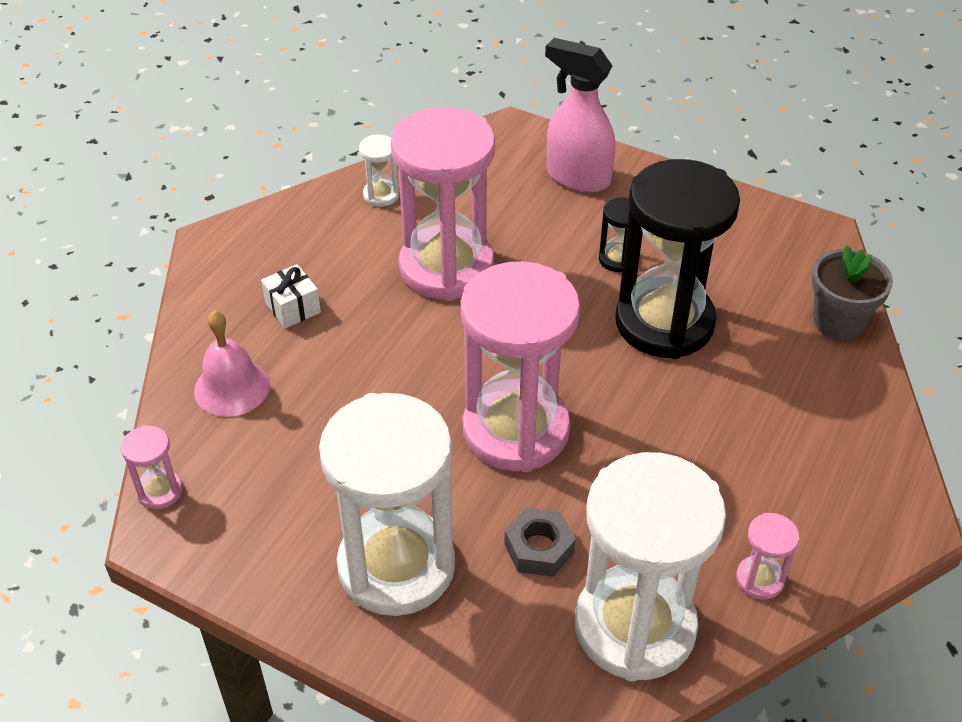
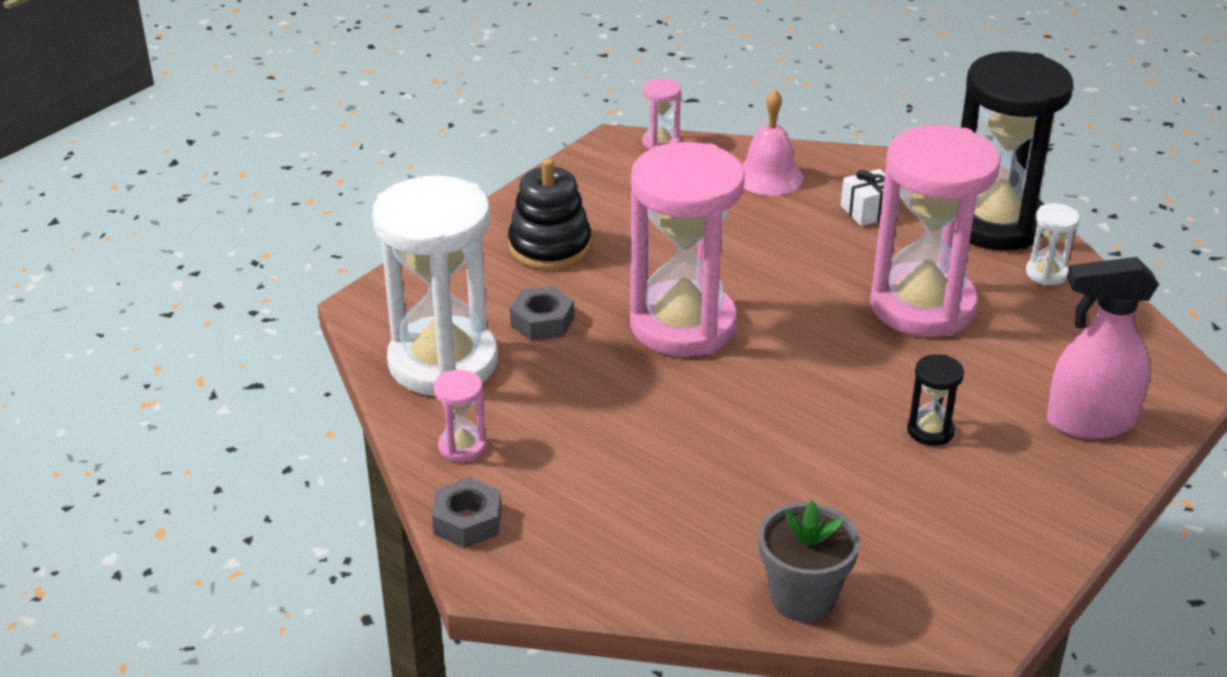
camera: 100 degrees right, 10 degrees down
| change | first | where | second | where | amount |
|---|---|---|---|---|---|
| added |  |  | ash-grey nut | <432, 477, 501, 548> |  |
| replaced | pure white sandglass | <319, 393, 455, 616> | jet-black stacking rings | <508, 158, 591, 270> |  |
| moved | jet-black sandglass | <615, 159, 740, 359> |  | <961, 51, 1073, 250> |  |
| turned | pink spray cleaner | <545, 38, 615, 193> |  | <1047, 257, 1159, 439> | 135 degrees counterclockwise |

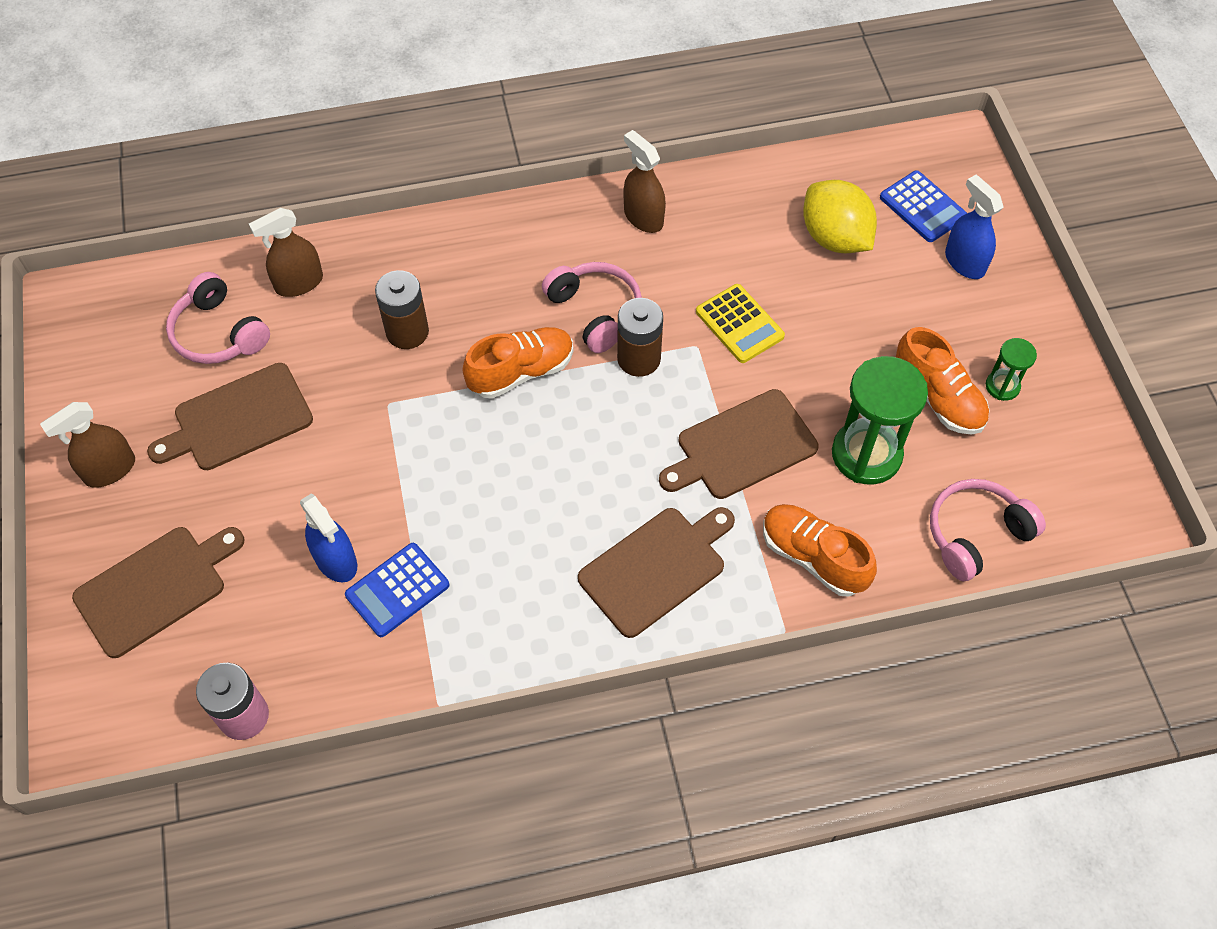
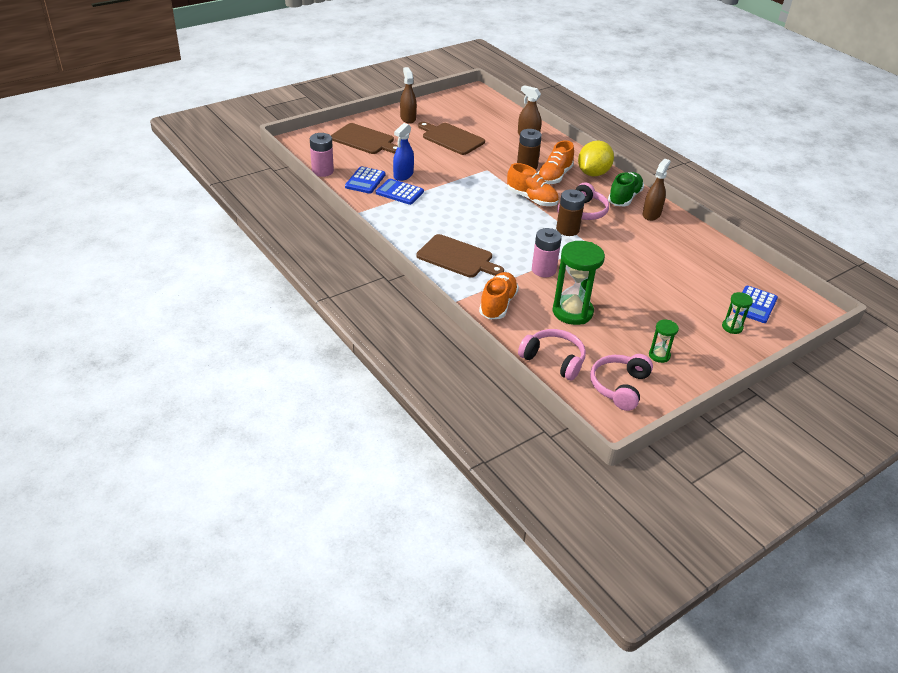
camera: 65 degrees right, 20 degrees down
| change | first | where | second | where | amount |
|---|---|---|---|---|---|
| added |  |  | royal blue calculator | <345, 166, 386, 194> |  |
| turned | dark brown spray cleaner | <40, 402, 135, 488> |  | <400, 67, 417, 124> | 45 degrees clockwise |
| replaced | dark brown chopping board | <659, 389, 819, 499> | pink power cell | <532, 228, 562, 277> |  |
| moved | orange shoe | <896, 327, 990, 434> |  | <538, 140, 574, 184> |  |
| moved | yellow toy lemon | <803, 180, 877, 254> |  | <578, 141, 614, 176> |  |
| moved | pink headset | <166, 272, 270, 364> |  | <590, 354, 653, 411> |  |
| added |  |  | green shoe | <608, 172, 644, 207> |  |
| replaced | royal blue spray cleaner | <945, 175, 1003, 279> | green sandglass | <722, 292, 753, 334> |  |
| removed | yellow calculator | <696, 284, 785, 363> |  |  |  |

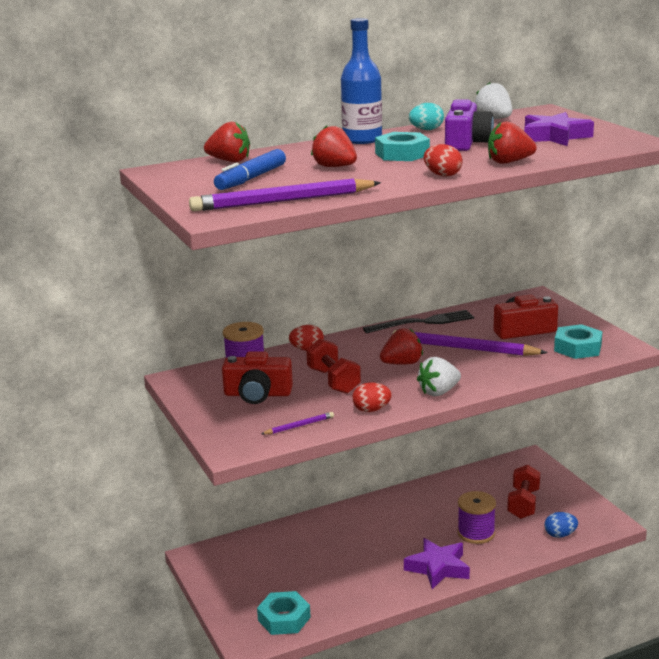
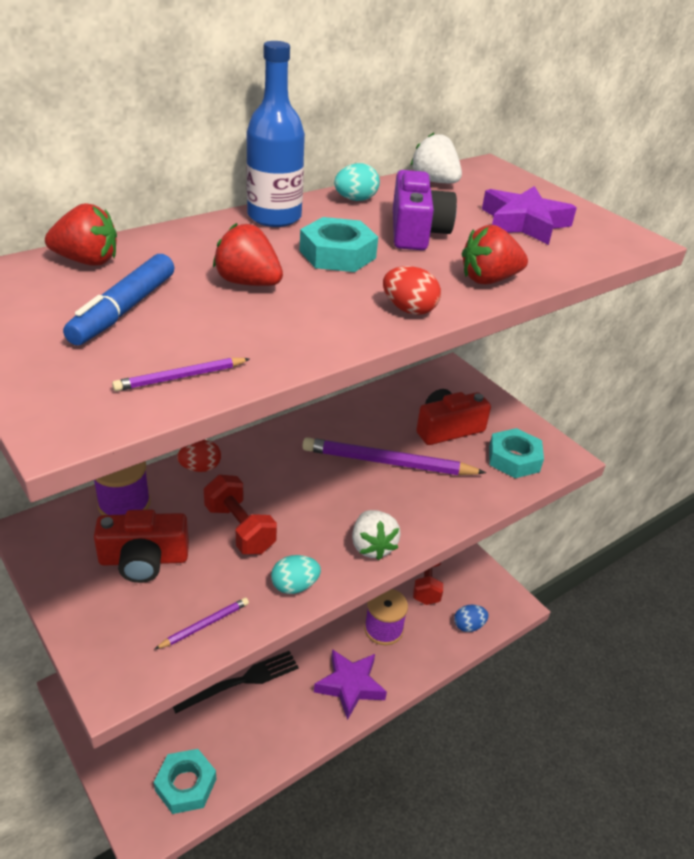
camera: 15 degrees left, 15 degrees up
| change | first | where | second | where | amount |
|---|---|---|---|---|---|
| resized | royal purple pencil | <189, 178, 381, 211> |  | <112, 358, 250, 391> | x0.45 |
| moved | jet-black table fork | <363, 310, 474, 333> |  | <173, 651, 299, 714> |  |
| recoloured | red egg | <352, 382, 392, 412> | aqua egg | <271, 555, 321, 594> |  |
| turned | pure white berry | <417, 357, 461, 396> |  | <352, 510, 401, 560> | 60 degrees counterclockwise |
| removed | red berry | <380, 328, 423, 365> |  |  |  |

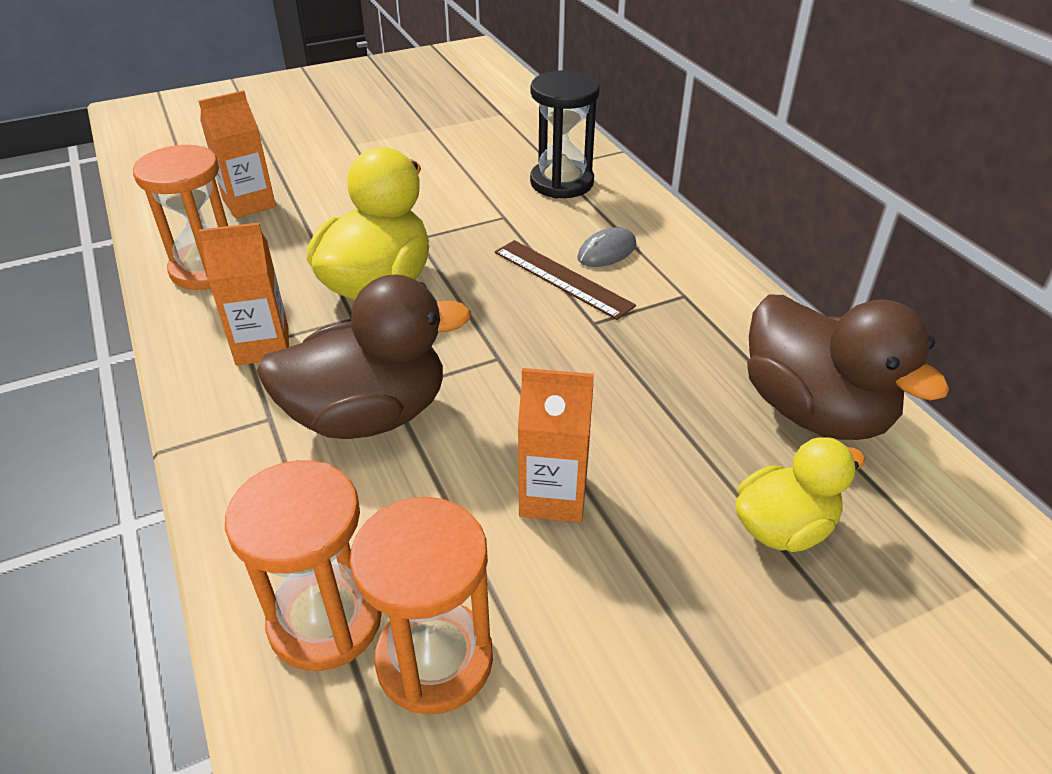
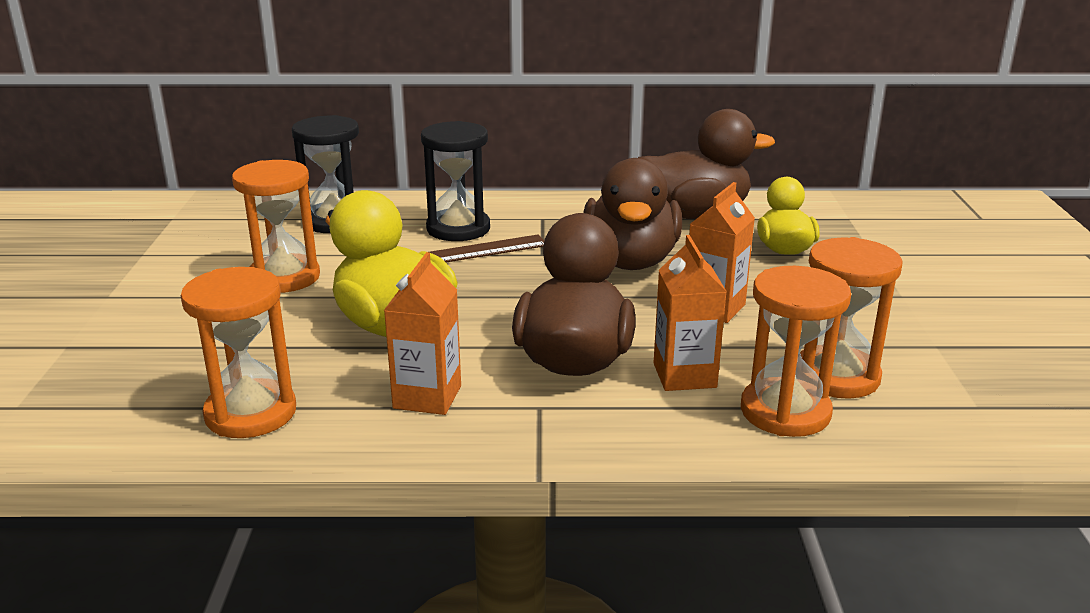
camera: 65 degrees left, 15 degrees down
| change | first | where | second | where | amount |
|---|---|---|---|---|---|
| added |  |  | orange sandglass | <232, 160, 320, 293> |  |
| replaced | ash-grey computer mouse | <577, 227, 636, 267> | jet-black sandglass | <421, 121, 490, 241> |  |
| added |  |  | dark brown duck | <583, 158, 682, 270> |  |
| moved | orange carton | <198, 90, 276, 218> |  | <654, 235, 727, 391> |  |

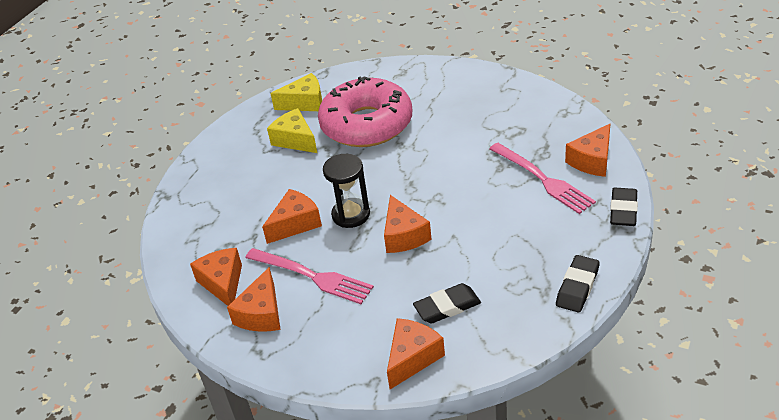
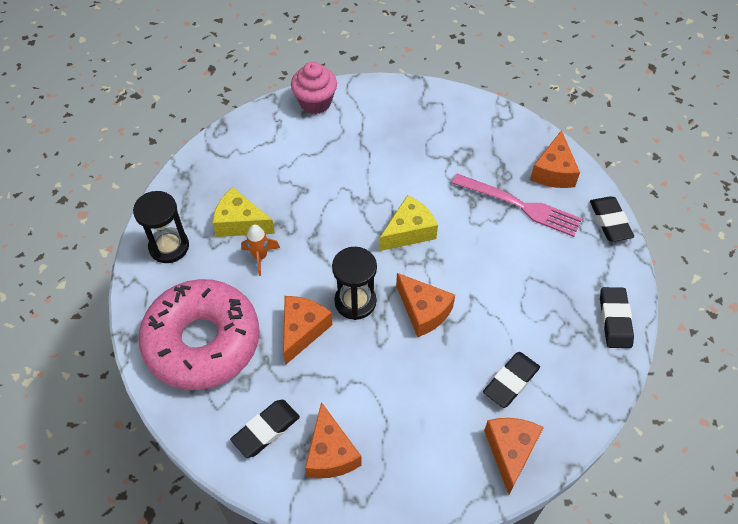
camera: 30 degrees left, 15 degrees up
| change | first | where | second | where | amount |
|---|---|---|---|---|---|
| added |  |  | jet-black sandglass | <133, 191, 189, 263> |  |
| moved | pink glazed donut | <318, 77, 412, 147> |  | <139, 279, 260, 390> |  |
| replaced | orange piece of cheese | <190, 248, 242, 306> | jet-black eraser | <230, 400, 300, 458> |  |
| added |  |  | orange spaceship | <241, 224, 280, 276> |  |
| added |  |  | pink fairy cake | <291, 62, 337, 114> |  |
| moved | yellow piece of cheese | <270, 73, 322, 111> |  | <380, 195, 438, 251> |  |
| removed | pink table fork | <245, 248, 374, 304> |  |  |  |

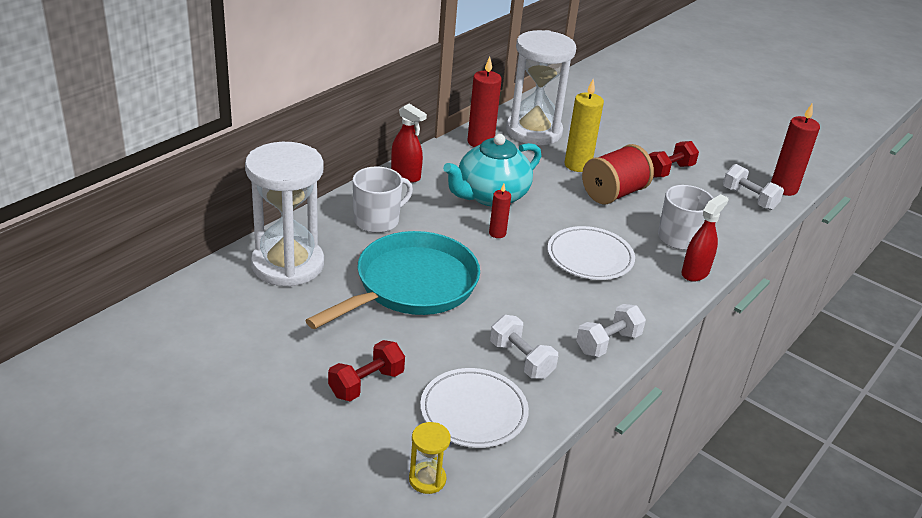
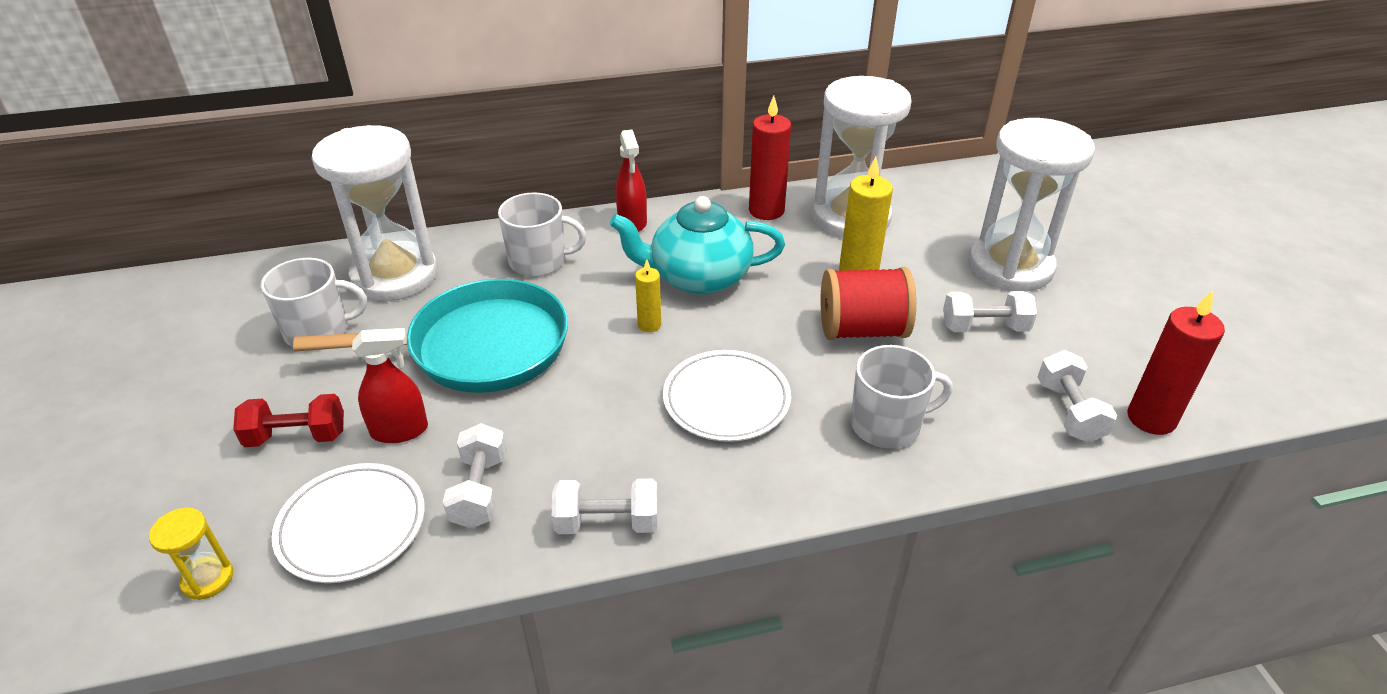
camera: 40 degrees right, 5 degrees up
| change | first | where | second | where | amount |
|---|---|---|---|---|---|
| added |  |  | pure white coffee mug | <261, 258, 367, 347> |  |
| moved | red spray cleaner | <682, 194, 728, 282> |  | <352, 328, 428, 443> |  |
| recoloured | red wax candle | <489, 183, 511, 238> | yellow wax candle | <635, 259, 661, 332> |  |
| recoloured | red dumbbell | <648, 141, 699, 178> | pure white dumbbell | <943, 291, 1037, 332> |  |
| added |  |  | pure white sandglass | <968, 118, 1095, 291> |  |

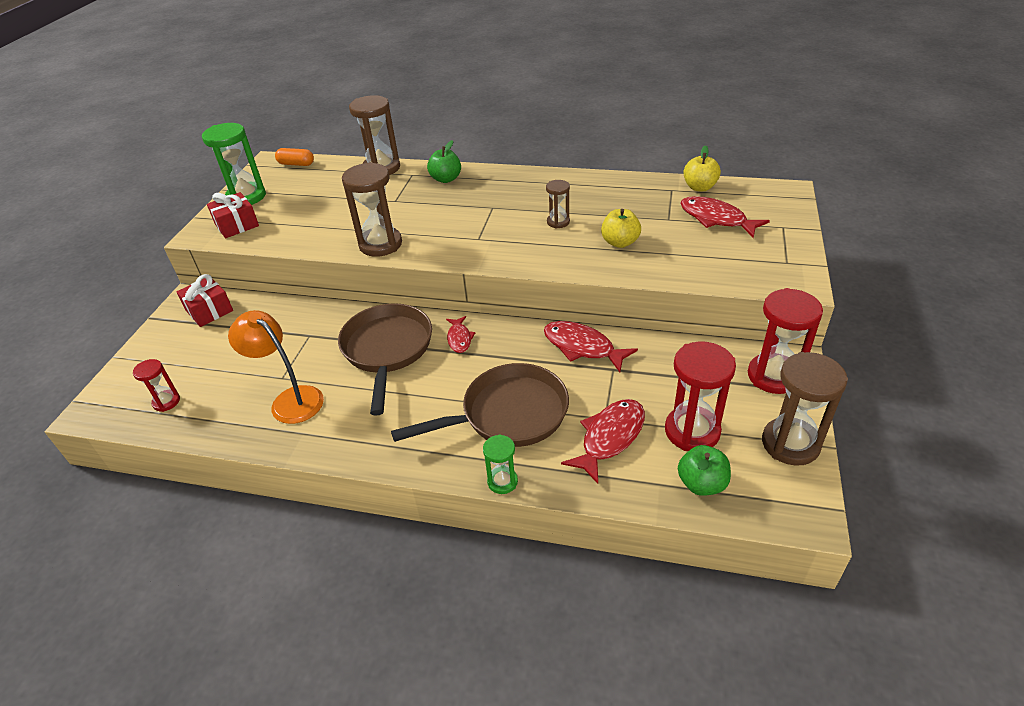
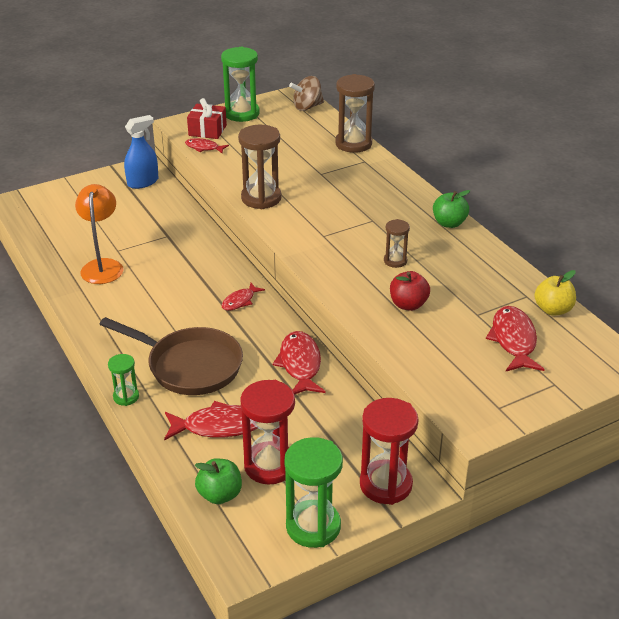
camera: 45 degrees right, 5 degrees down
| change | first | where | second | where | amount |
|---|---|---|---|---|---|
| replaced | red present | <177, 274, 233, 327> | royal blue spray cleaner | <124, 115, 159, 189> |  |
| added |  |  | red fish figure | <185, 138, 229, 154> |  |
| recoloured | dark brown sandglass | <762, 352, 848, 466> | green sandglass | <285, 437, 343, 548> |  |
| replaced | orange pill | <275, 148, 314, 166> | dark brown toy top | <289, 76, 324, 111> |  |
| recoloured | yellow apple | <601, 209, 641, 248> | red apple | <390, 271, 430, 311> |  |
| moved | green apple | <427, 140, 461, 183> |  | <433, 190, 470, 228> |  |
| removed | red sandglass | <133, 359, 180, 412> |  |  |  |
| removed | dark brown frying pan | <338, 303, 432, 416> |  |  |  |

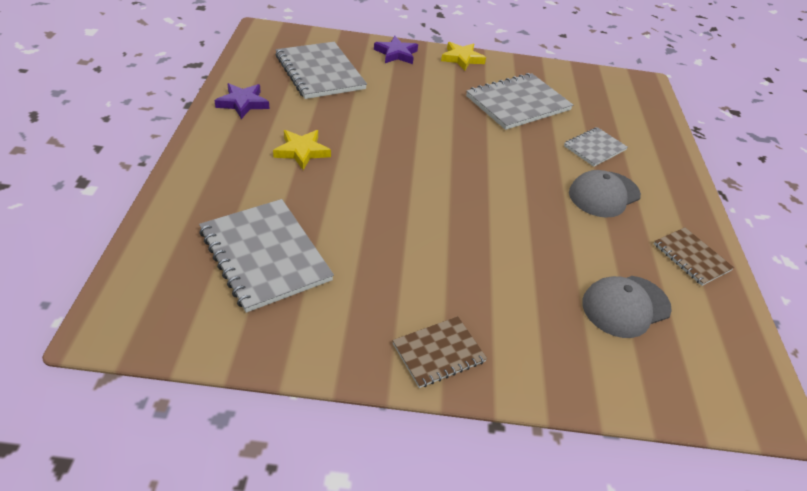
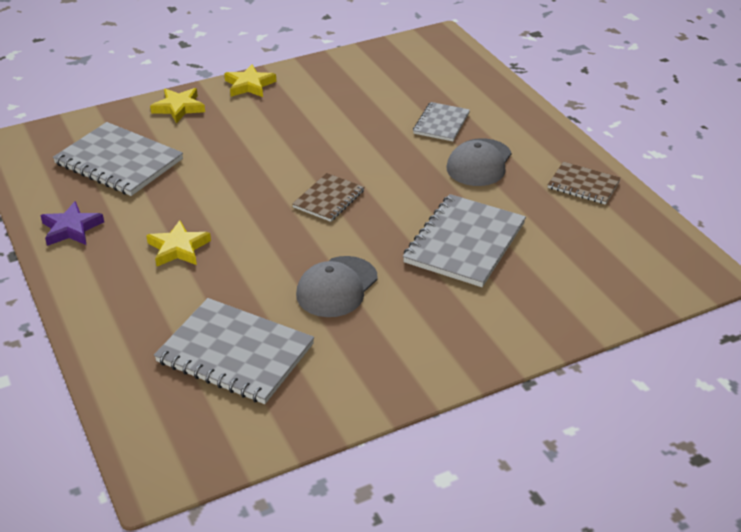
camera: 25 degrees left, 5 degrees down
| change | first | where | second | where | amount |
|---|---|---|---|---|---|
| recoloured | royal purple star | <374, 36, 418, 64> | yellow star | <150, 88, 205, 123> |  |
| moved | dark brown exercise book | <392, 316, 487, 388> |  | <292, 173, 364, 222> |  |
| moved | ash-grey baseball cap | <582, 276, 672, 338> |  | <296, 256, 378, 317> |  |
| moved | ash-grey exercise book | <466, 73, 573, 130> |  | <403, 194, 526, 287> |  |

